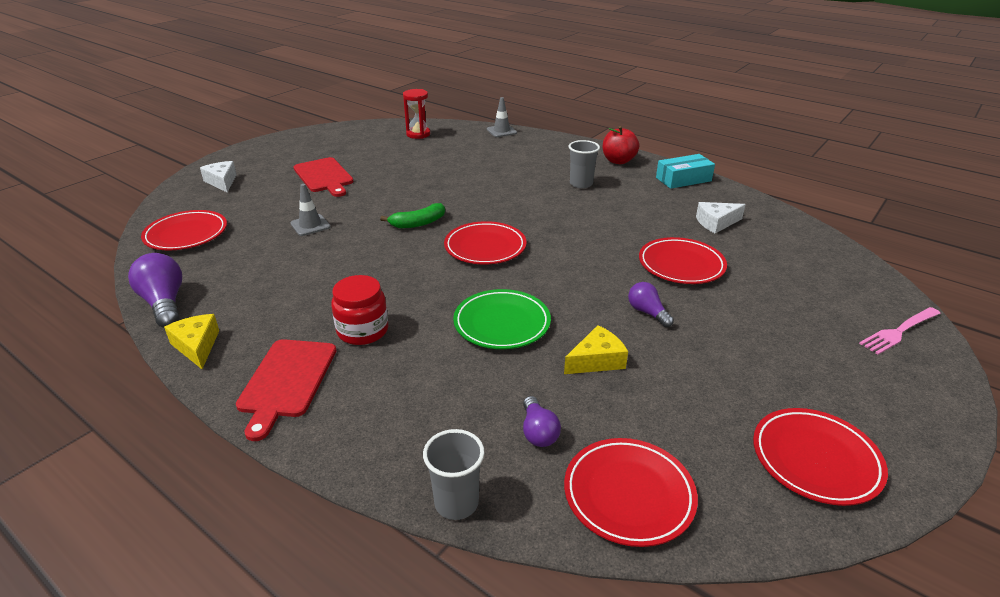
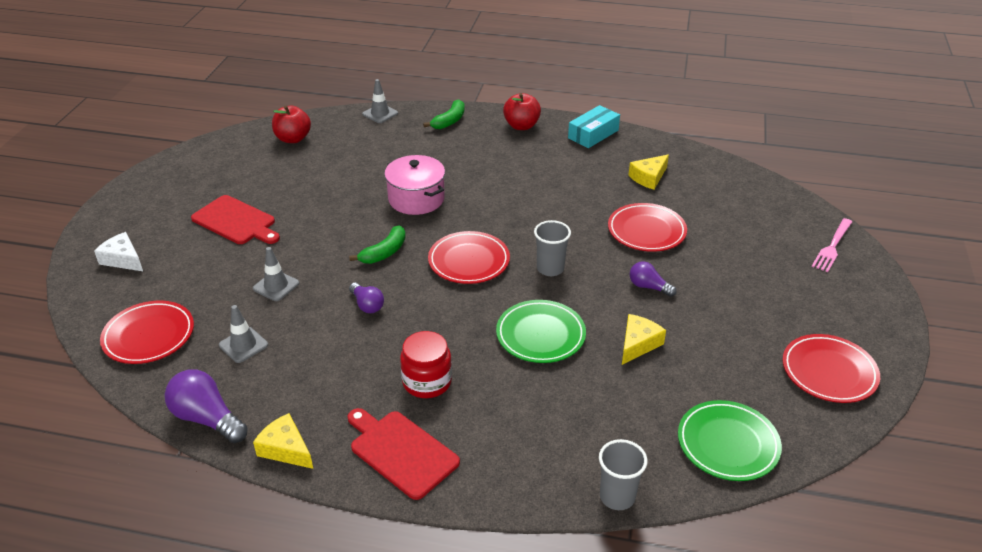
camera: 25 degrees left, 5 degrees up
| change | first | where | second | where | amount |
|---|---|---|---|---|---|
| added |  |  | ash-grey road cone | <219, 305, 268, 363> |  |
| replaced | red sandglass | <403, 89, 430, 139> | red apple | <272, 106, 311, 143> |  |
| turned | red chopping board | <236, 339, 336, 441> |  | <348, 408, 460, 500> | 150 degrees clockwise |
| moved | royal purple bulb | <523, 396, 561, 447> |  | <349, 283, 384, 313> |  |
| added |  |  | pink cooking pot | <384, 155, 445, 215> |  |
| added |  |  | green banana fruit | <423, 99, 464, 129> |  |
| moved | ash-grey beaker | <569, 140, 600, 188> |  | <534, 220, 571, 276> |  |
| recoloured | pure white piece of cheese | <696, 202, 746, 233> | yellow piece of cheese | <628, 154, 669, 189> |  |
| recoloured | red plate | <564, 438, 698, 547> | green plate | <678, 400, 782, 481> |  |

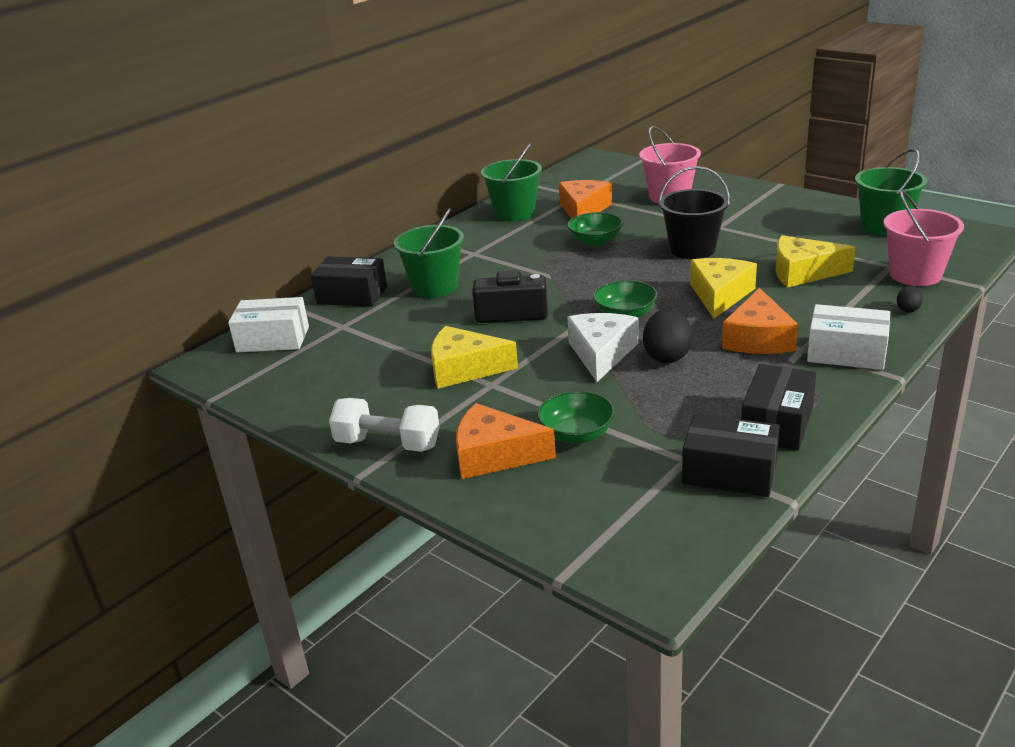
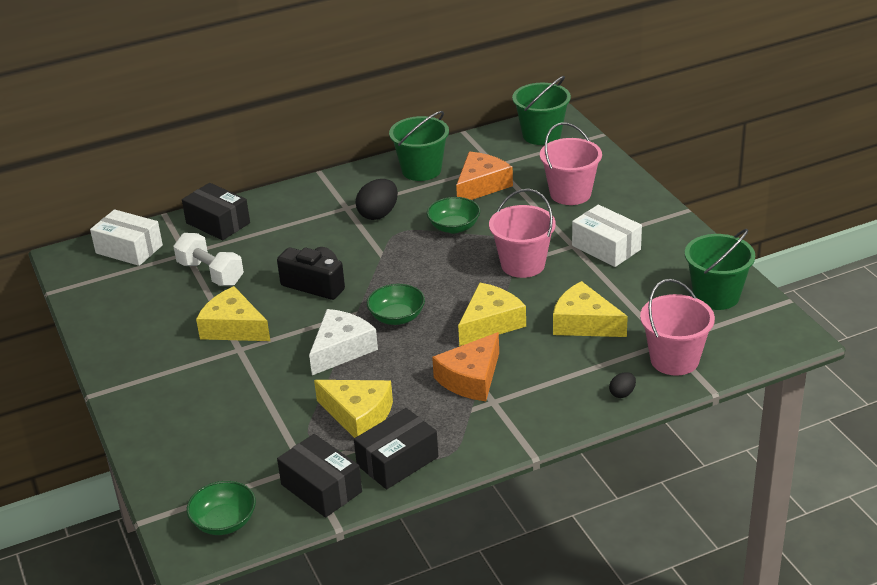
camera: 25 degrees right, 5 degrees up
| change | first | where | second | where | amount |
|---|---|---|---|---|---|
| moved | pure white dumbbell | <329, 398, 440, 452> |  | <173, 233, 244, 286> |  |
| moved | green serving bowl | <537, 391, 615, 444> |  | <187, 481, 256, 535> |  |
| added |  |  | yellow piece of cheese | <314, 380, 393, 438> |  |
| moved | jet-black egg | <643, 308, 692, 363> |  | <356, 179, 398, 220> |  |
| recoloured | jet-black bucket | <658, 166, 730, 259> | pink bucket | <489, 189, 556, 278> |  |
| moved | green bucket | <394, 208, 464, 298> |  | <512, 76, 571, 145> |  |
| moved | pure white box | <807, 304, 890, 370> |  | <572, 205, 642, 267> |  |
| removed | orange piece of cheese | <456, 403, 556, 479> |  |  |  |

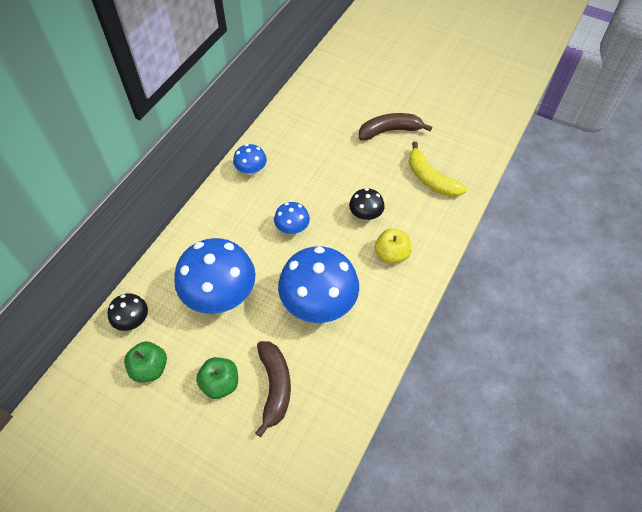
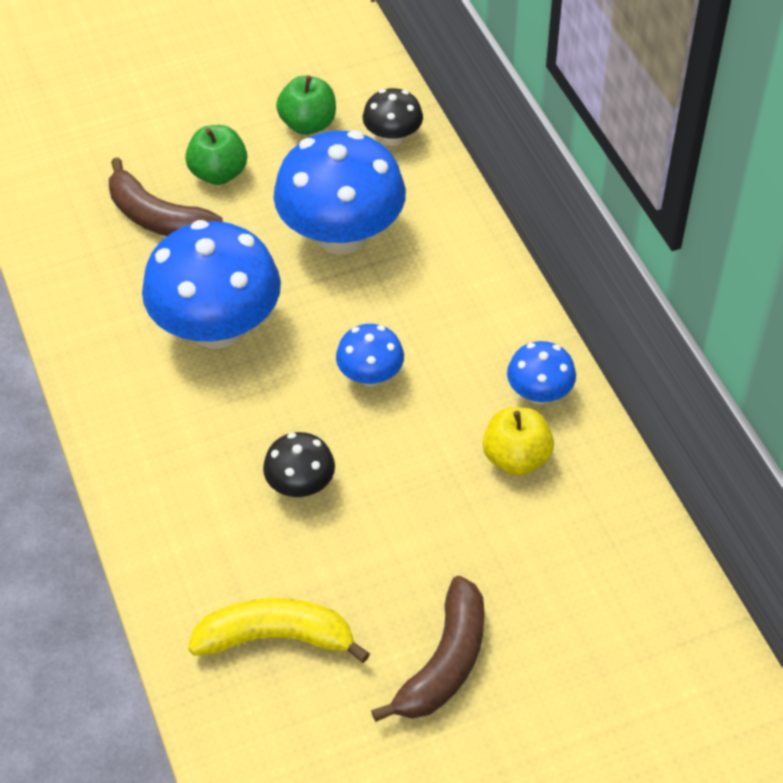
camera: 130 degrees right, 5 degrees down
| change | first | where | second | where | amount |
|---|---|---|---|---|---|
| moved | yellow apple | <375, 229, 411, 264> |  | <483, 407, 554, 476> |  |

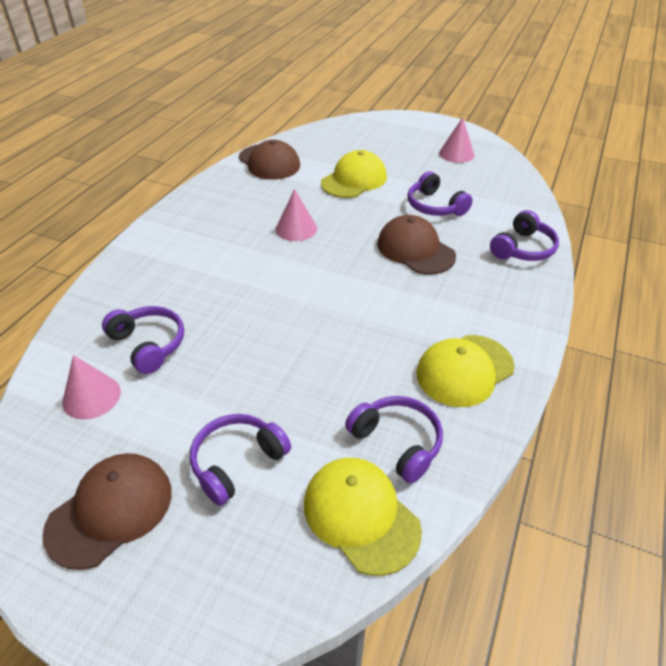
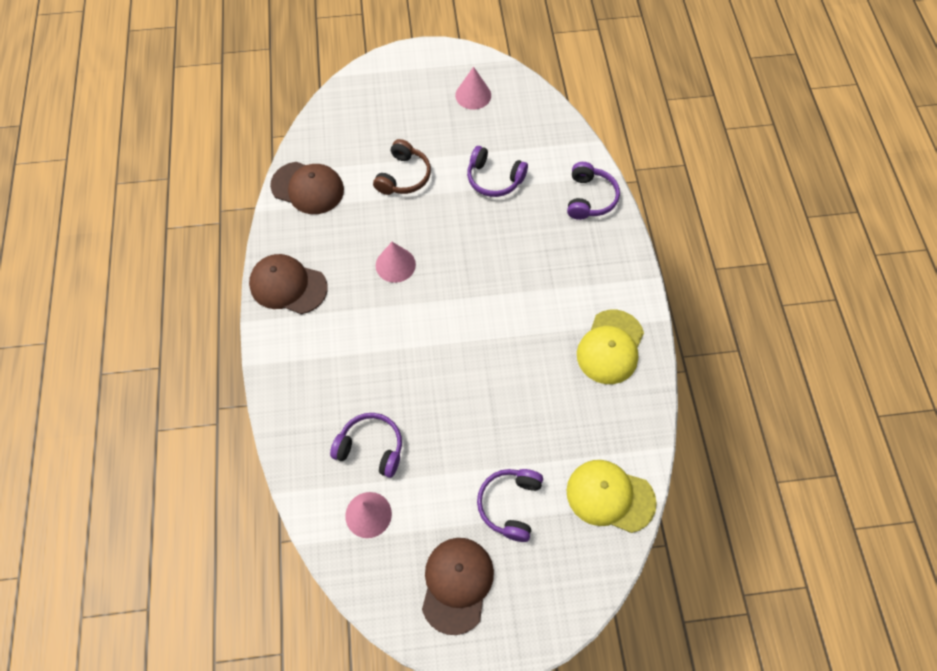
camera: 30 degrees left, 20 degrees up
| change | first | where | second | where | amount |
|---|---|---|---|---|---|
| moved | dark brown baseball cap | <377, 215, 456, 274> |  | <249, 254, 328, 314> |  |
| replaced | yellow baseball cap | <321, 150, 387, 198> | dark brown headset | <373, 139, 431, 195> |  |
| removed | royal purple headset | <345, 396, 443, 484> |  |  |  |

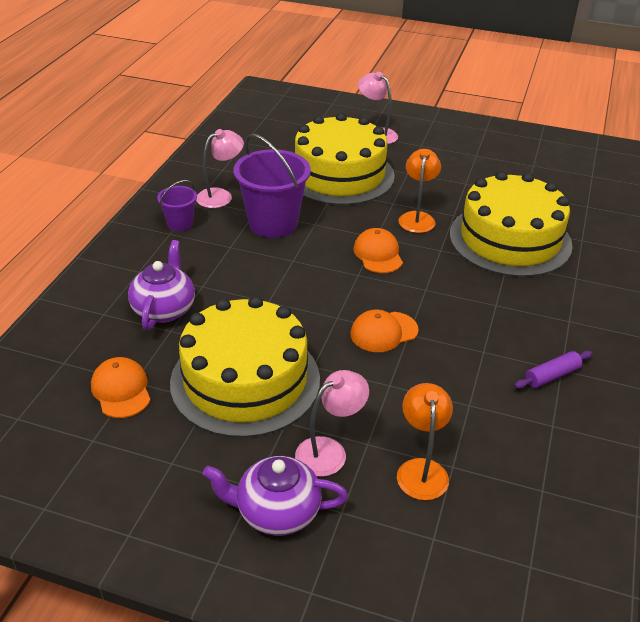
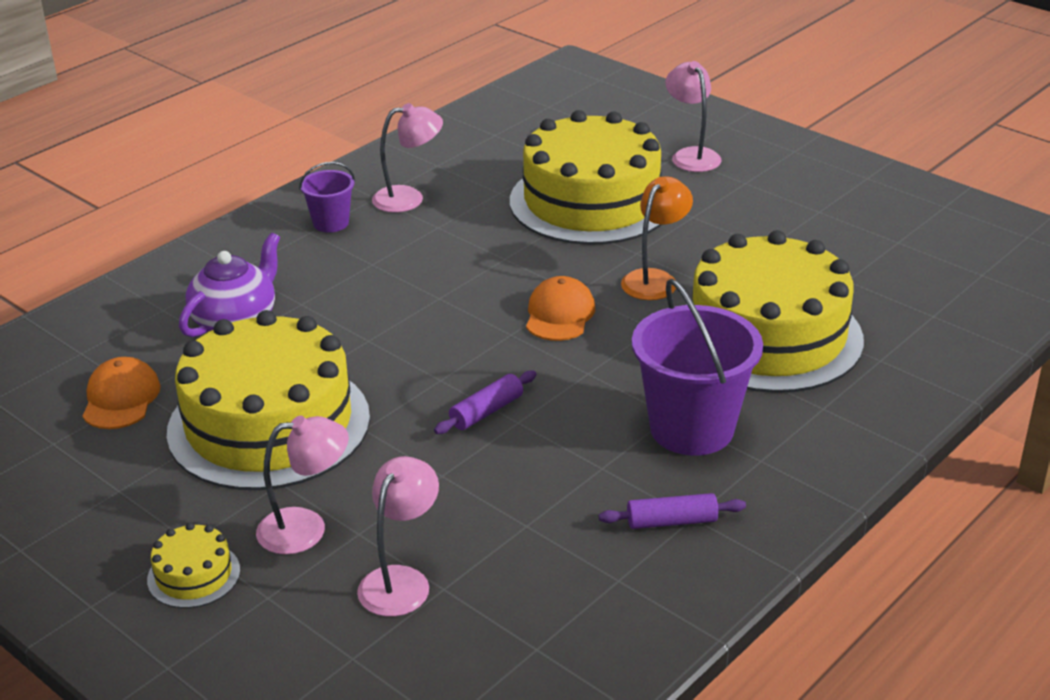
camera: 25 degrees right, 5 degrees down
| change | first | where | second | where | amount |
|---|---|---|---|---|---|
| replaced | royal purple china teapot | <203, 456, 348, 536> | yellow layer cake | <147, 523, 240, 608> |  |
| recoloured | orange reading lamp | <397, 383, 453, 500> | pink reading lamp | <357, 456, 439, 617> |  |
| replaced | orange baseball cap | <350, 310, 418, 352> | royal purple rolling pin | <434, 370, 536, 434> |  |
| moved | royal purple bucket | <233, 134, 311, 238> |  | <632, 279, 763, 456> |  |

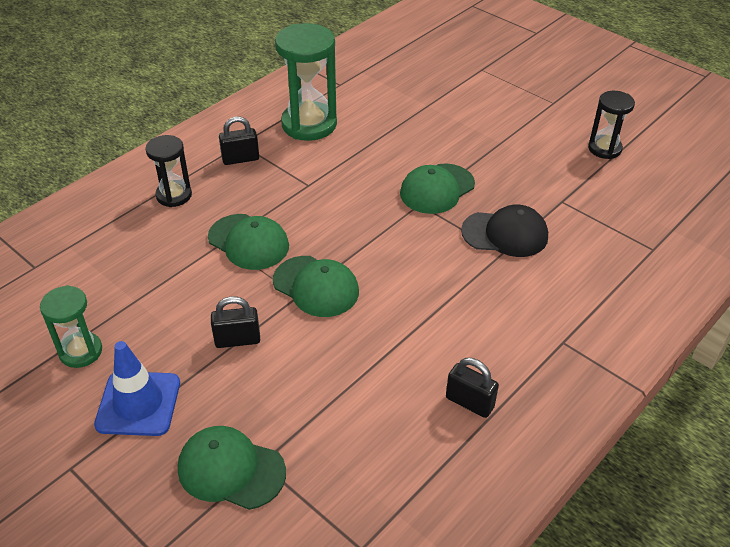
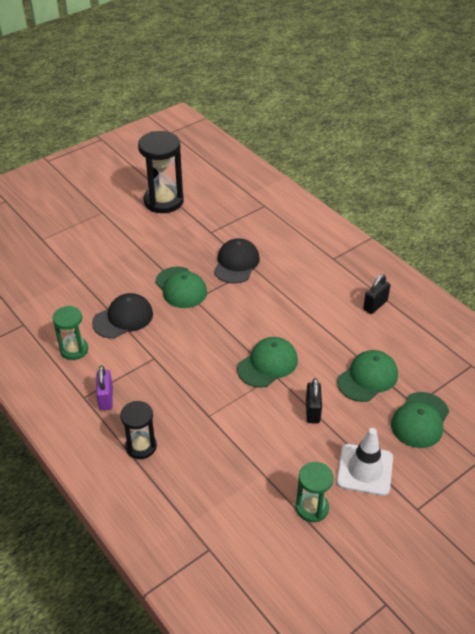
camera: 80 degrees left, 0 degrees up
| change | first | where | second | where | amount |
|---|---|---|---|---|---|
| resized | green sandglass | <275, 23, 337, 141> |  | <52, 306, 88, 360> | x0.58 |
| added |  |  | jet-black baseball cap | <92, 293, 153, 338> |  |
| recoloured | jet-black padlock | <219, 117, 259, 165> | royal purple padlock | <96, 366, 113, 410> |  |
| resized | jet-black sandglass | <588, 91, 635, 159> |  | <138, 131, 184, 213> | x1.72 |
| moved | green baseball cap | <208, 214, 289, 270> |  | <337, 350, 398, 402> |  |
| recoloured | royal blue road cone | <94, 341, 180, 436> | pure white road cone | <337, 428, 393, 496> |  |

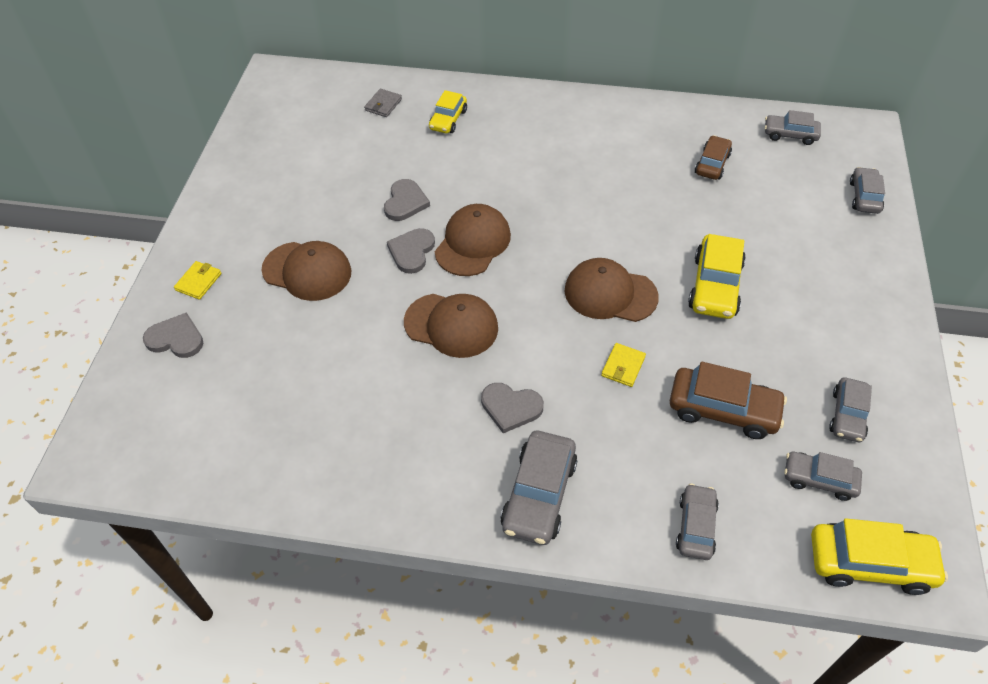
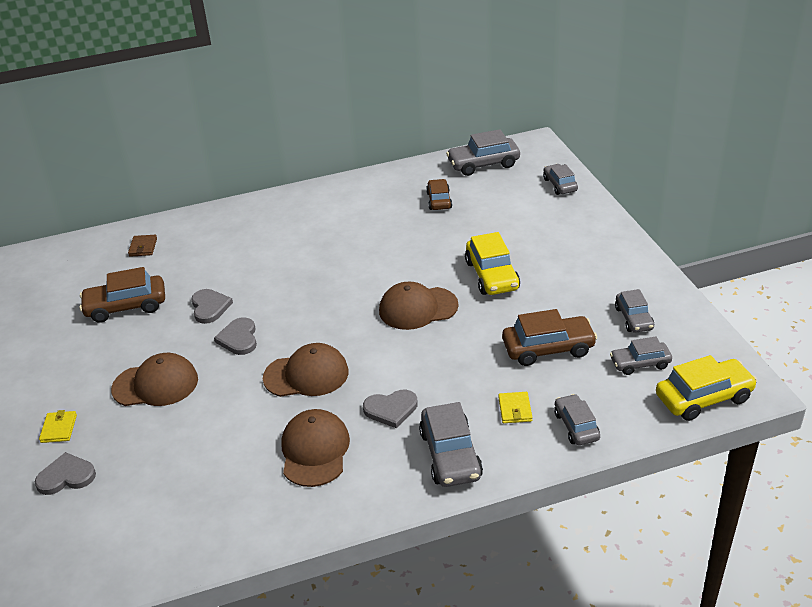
camera: 25 degrees left, 15 degrees down
| change | first | where | second | where | amount |
|---|---|---|---|---|---|
| added |  |  | dark brown automobile | <79, 267, 165, 323> |  |
| recoloured | ash-grey card wallet | <364, 89, 402, 117> | dark brown card wallet | <128, 235, 157, 257> |  |
| moved | dark brown baseball cap | <435, 204, 511, 276> |  | <281, 409, 350, 487> |  |
| resized | ash-grey automobile | <765, 110, 821, 145> |  | <446, 129, 520, 176> | x1.57 |
| moved | yellow card wallet | <601, 343, 646, 387> |  | <498, 392, 532, 423> |  |
| removed | yellow automobile | <429, 90, 467, 133> |  |  |  |

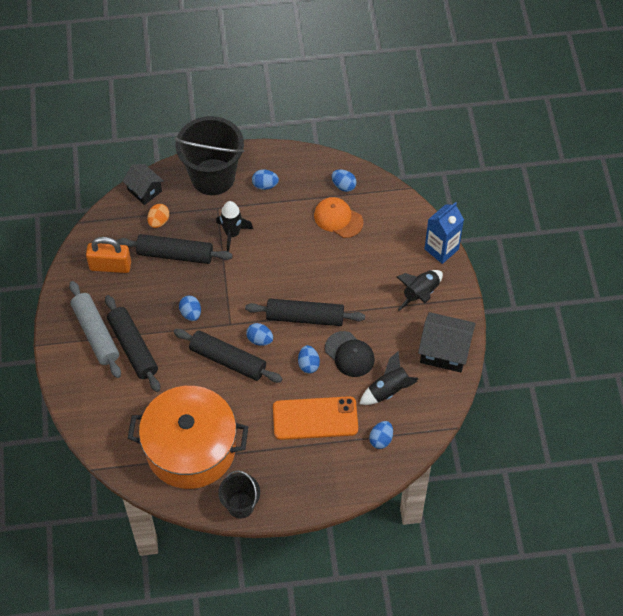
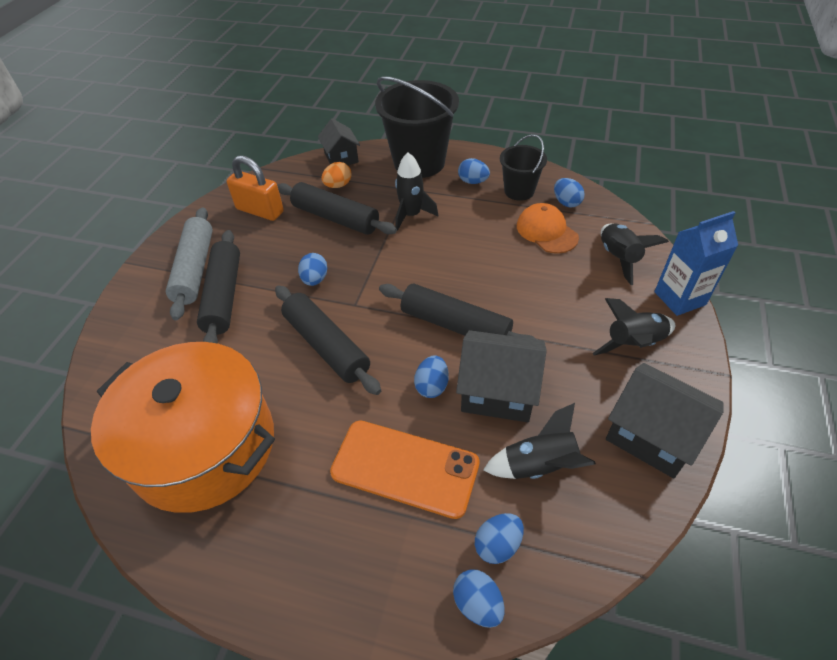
camera: 25 degrees right, 10 degrees down
| change | first | where | second | where | amount |
|---|---|---|---|---|---|
| moved | royal blue egg | <246, 323, 273, 346> |  | <453, 570, 504, 628> |  |
| replaced | jet-black baseball cap | <325, 331, 375, 377> | jet-black house | <456, 330, 547, 422> |  |
| moved | jet-black bucket | <218, 470, 260, 518> |  | <500, 134, 547, 201> |  |
| added |  |  | jet-black spaceship | <601, 224, 669, 285> |  |

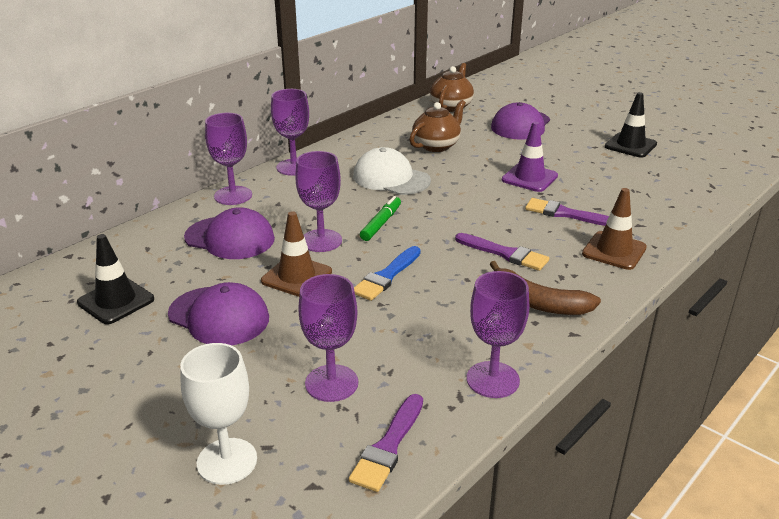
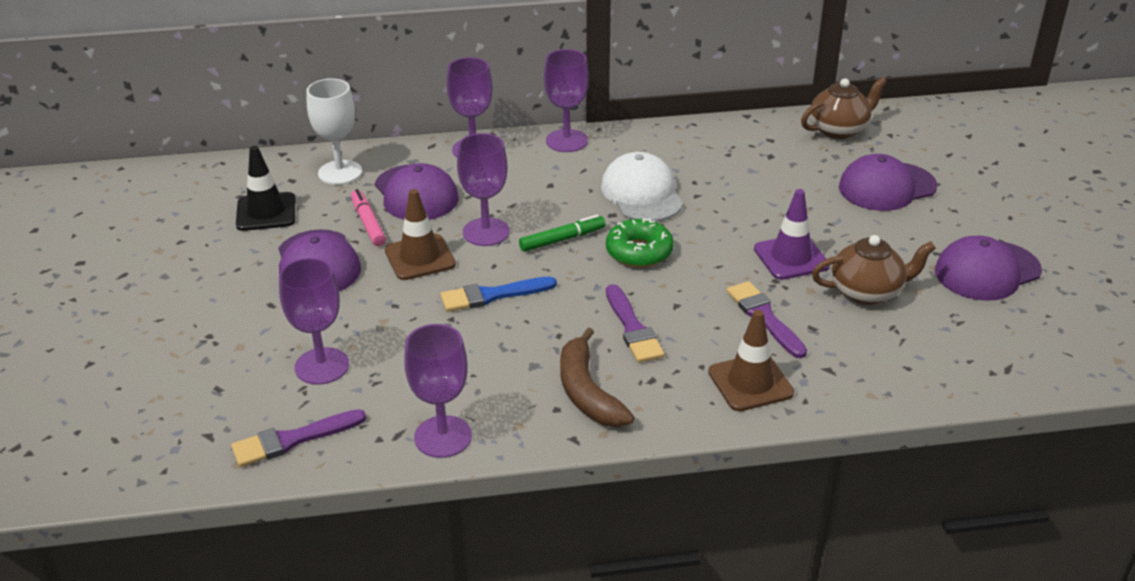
camera: 40 degrees right, 5 degrees up
| change | first | where | second | where | amount |
|---|---|---|---|---|---|
| moved | pure white chalice | <180, 343, 257, 485> |  | <307, 79, 362, 185> |  |
| added |  |  | pink marker | <351, 189, 386, 246> |  |
| added |  |  | green glazed donut | <606, 218, 674, 268> |  |
| moved | dark brown china teapot | <409, 100, 466, 152> |  | <812, 235, 936, 305> |  |
| replaced | jet-black road cone | <605, 92, 657, 158> | royal purple baseball cap | <935, 236, 1042, 301> |  |

